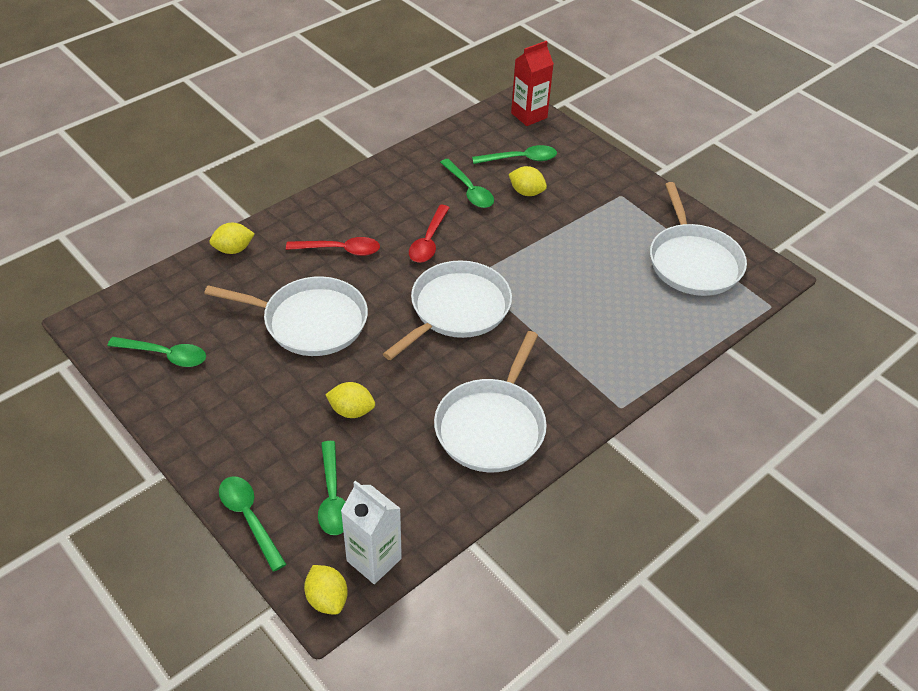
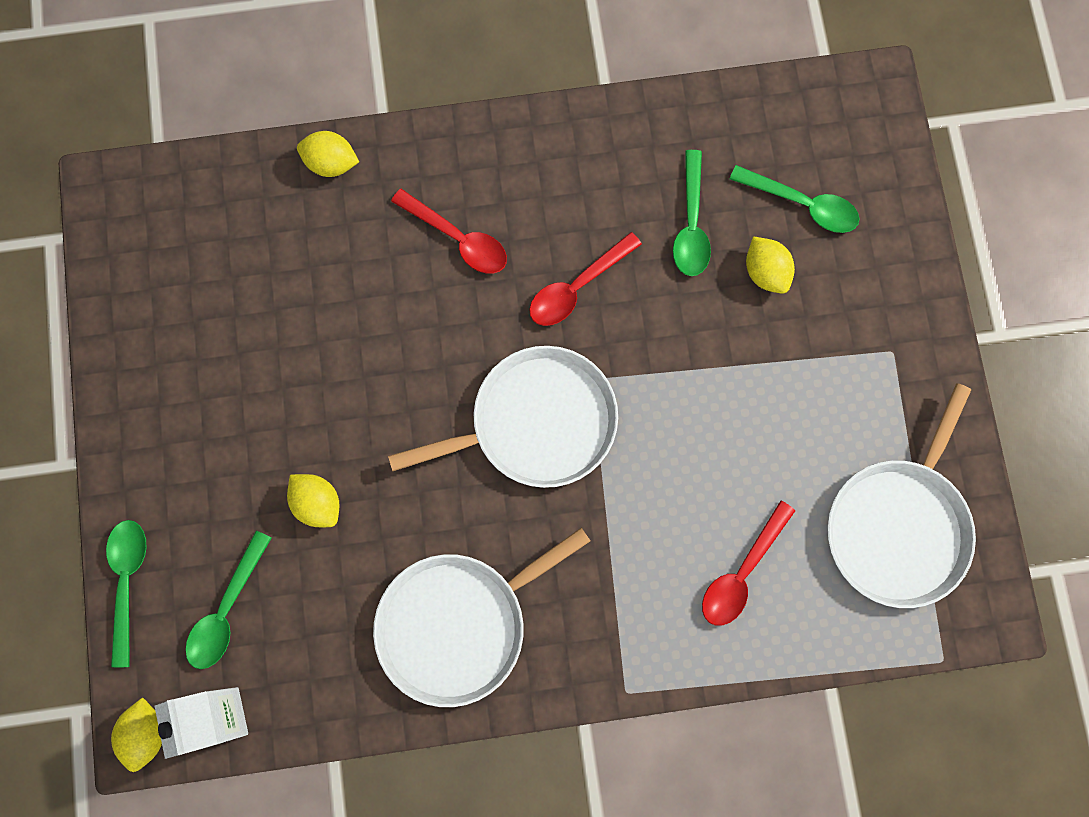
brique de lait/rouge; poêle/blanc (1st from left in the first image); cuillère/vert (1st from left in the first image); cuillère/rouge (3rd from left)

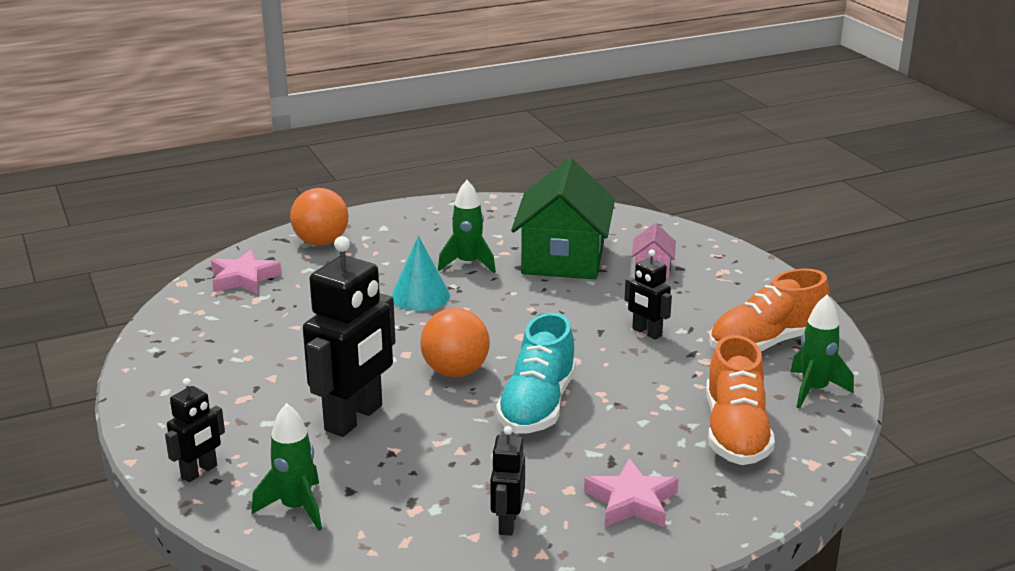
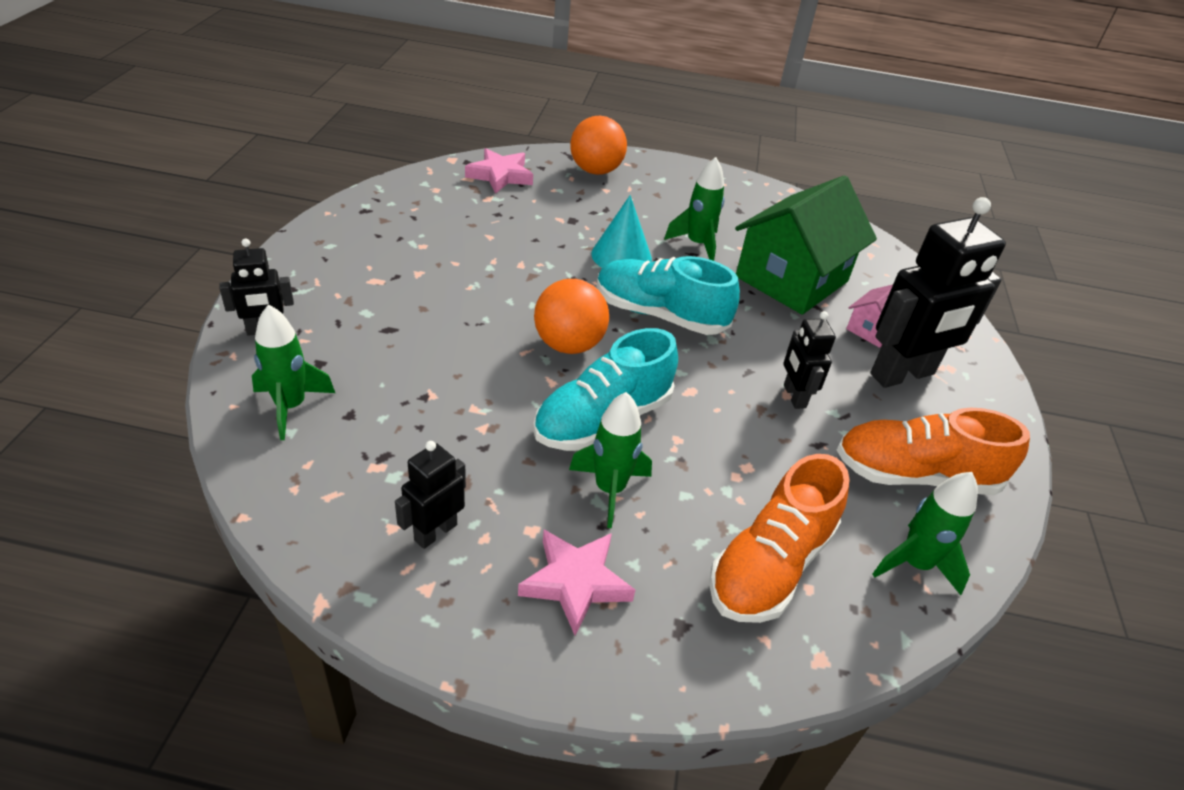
robot/noir (4th from left); chaussure/turquoise (2nd from left); fusée/vert (2nd from left)

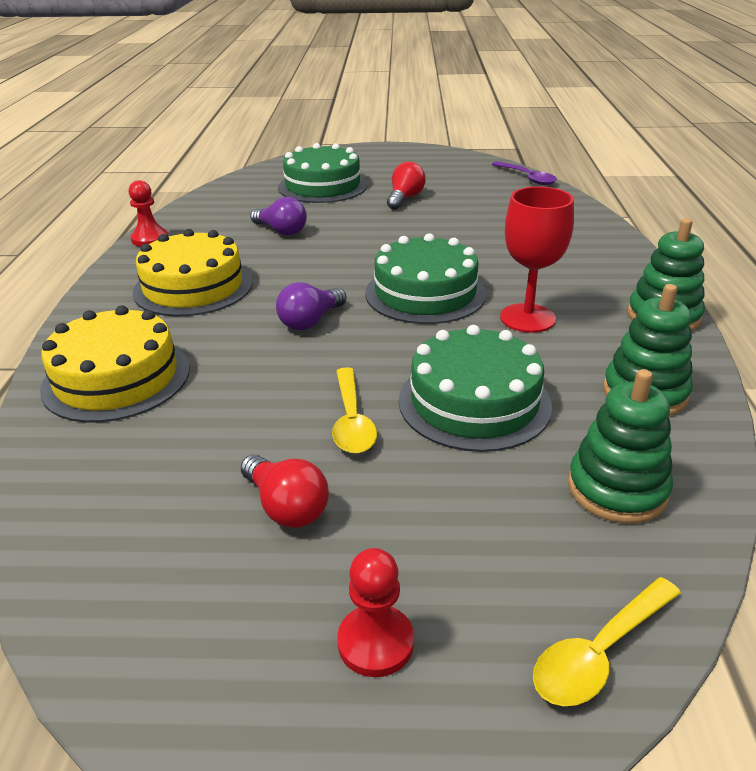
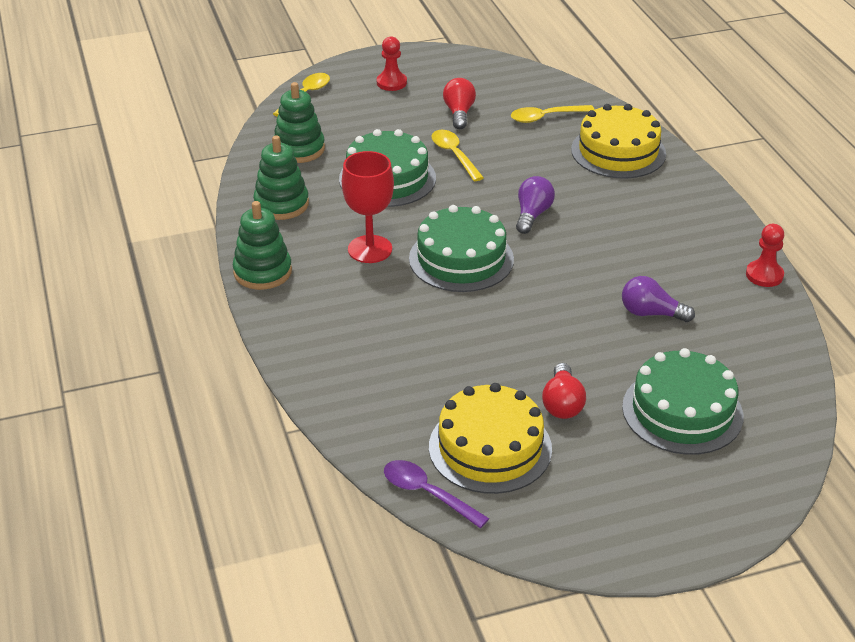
gâteau/jaune (1st from left); ampoule/rouge (1st from left); cuillère/jaune (3rd from left)

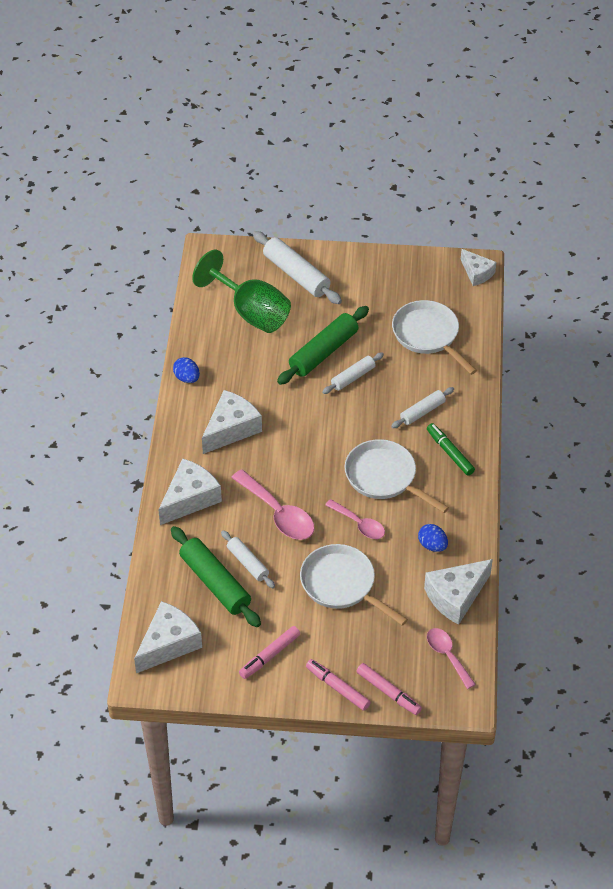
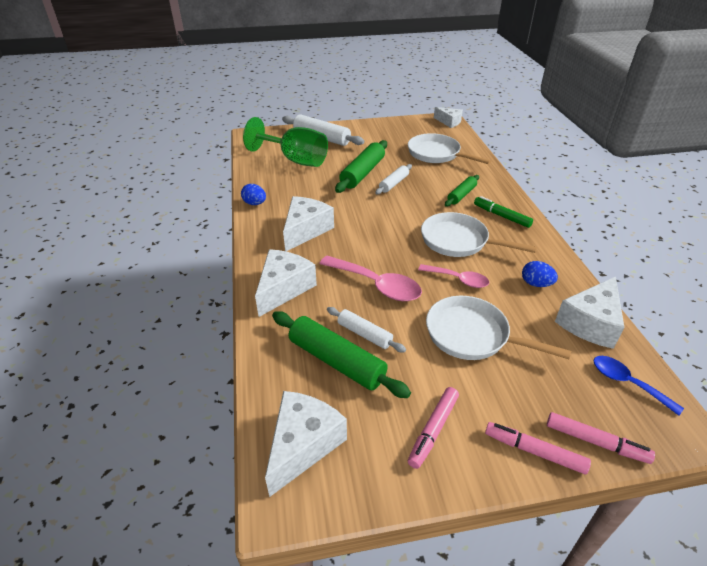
rouleau à pâtisserie/vert (3rd from left); cuillère/bleu

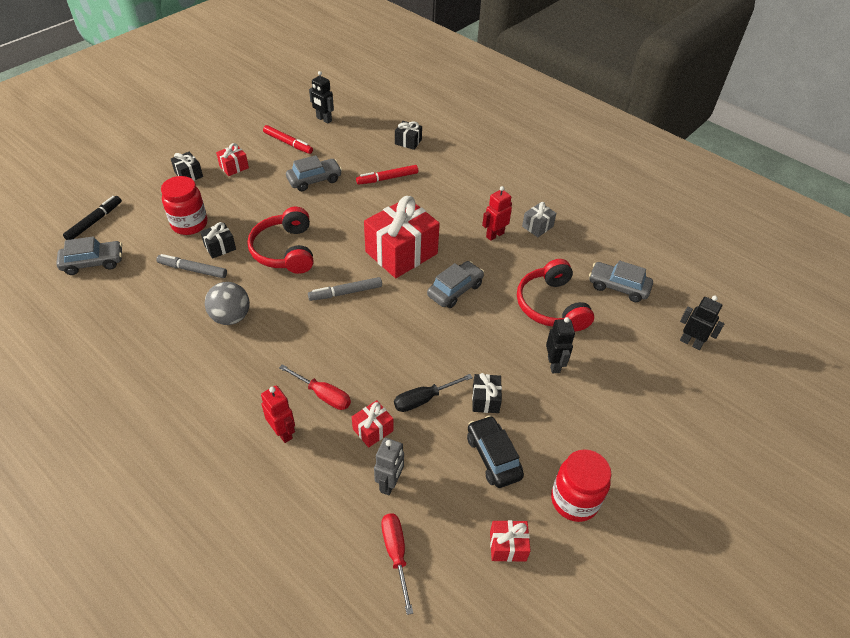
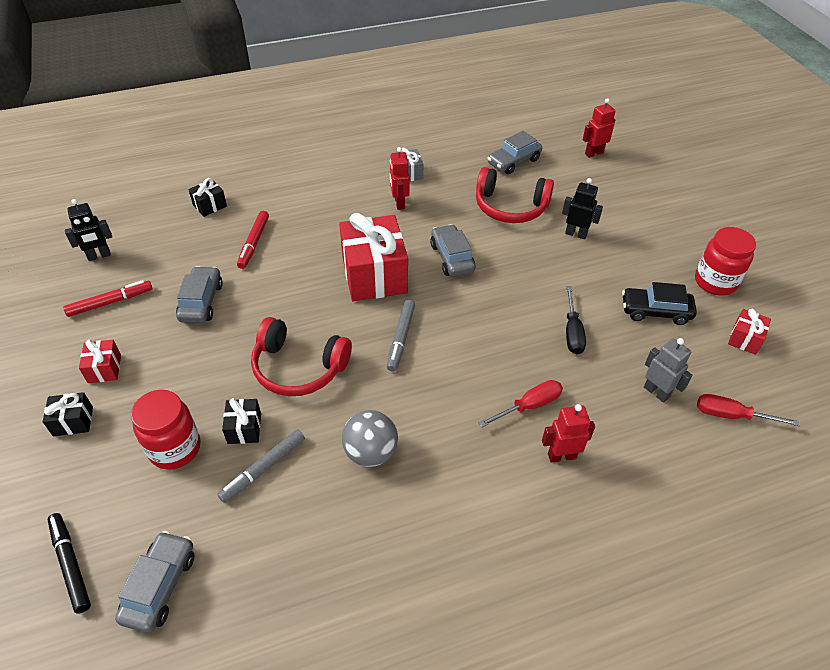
robot/rouge (3rd from left); cadeau/noir (4th from left in the first image); cadeau/rouge (2nd from left in the first image)

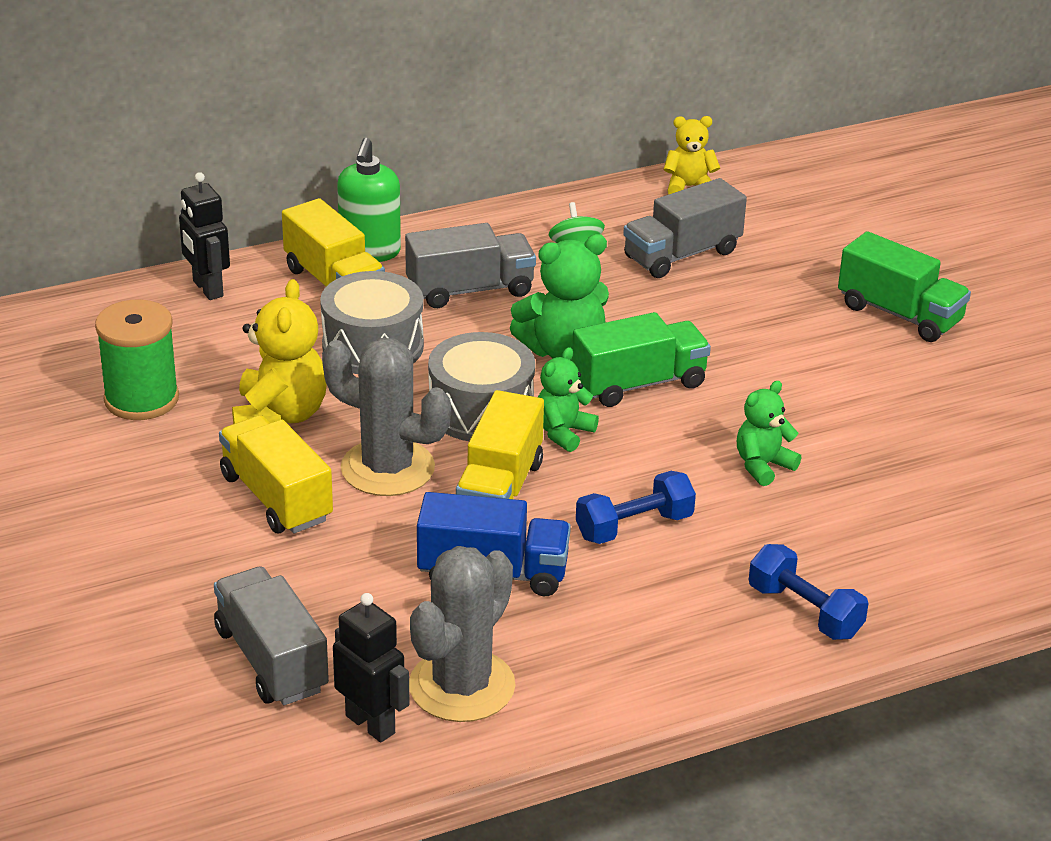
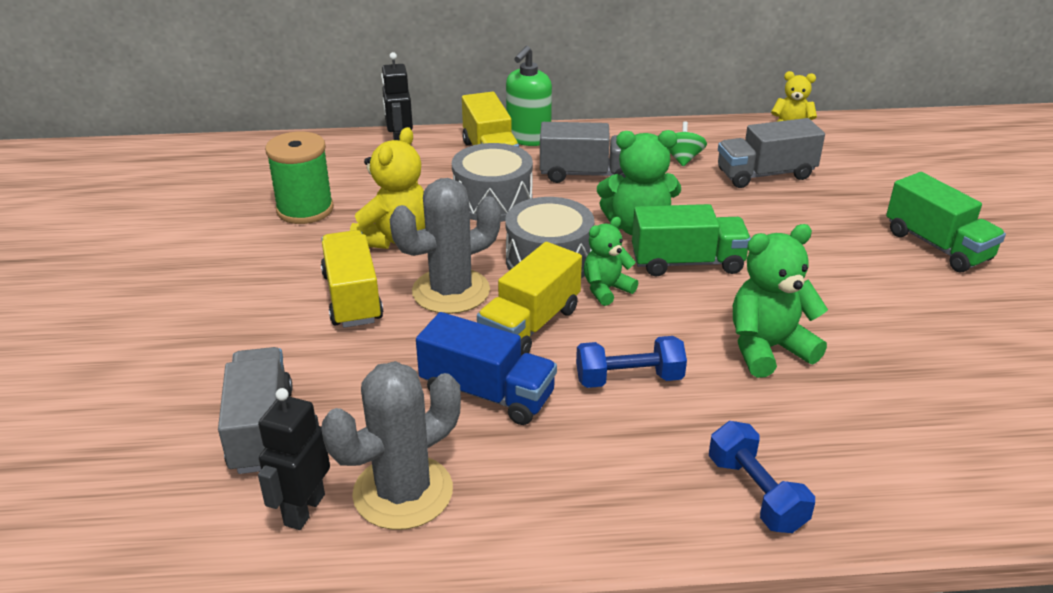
cactus/gris (2nd from left); ours en peluche/vert (3rd from left); robot/noir (1st from left)

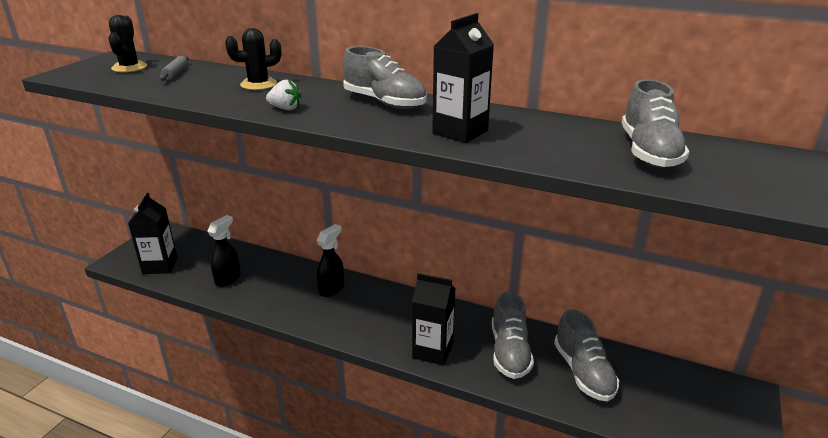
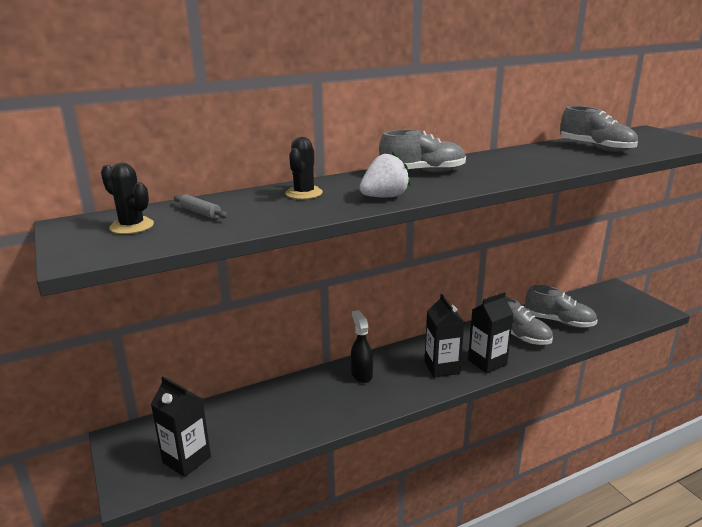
brique de lait/noir (2nd from left); fraise/blanc; vaporisateur/noir (1st from left in the first image)

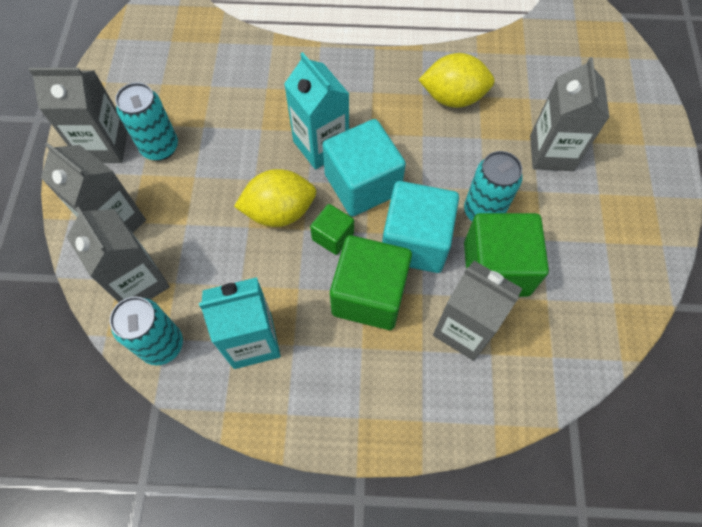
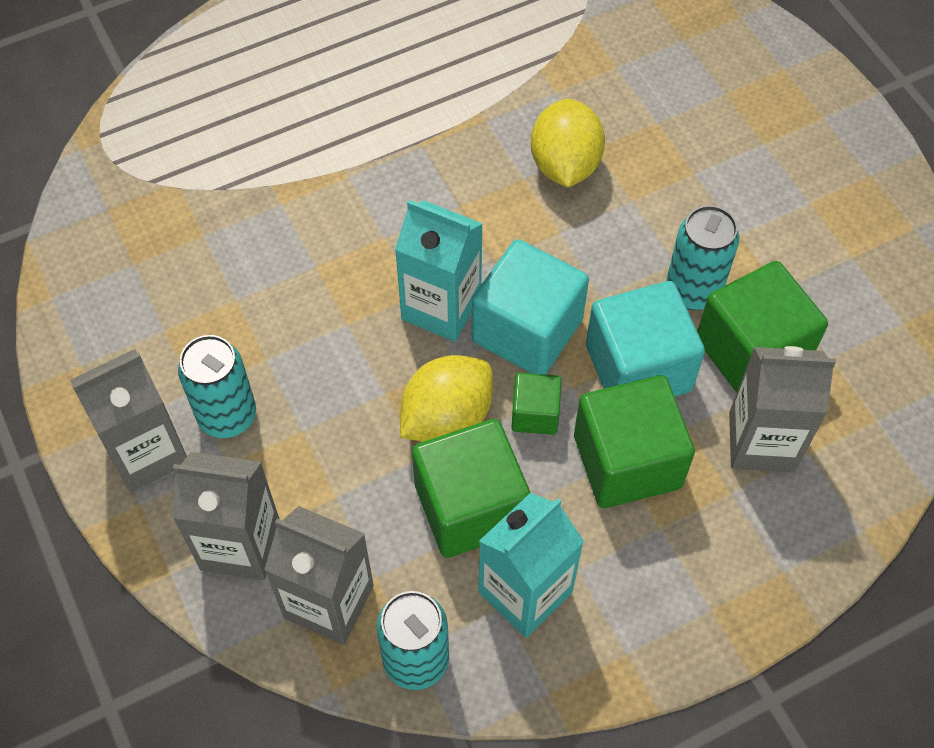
citron/jaune (2nd from left); brique de lait/gris (5th from left in the first image); cube/vert (1st from left)

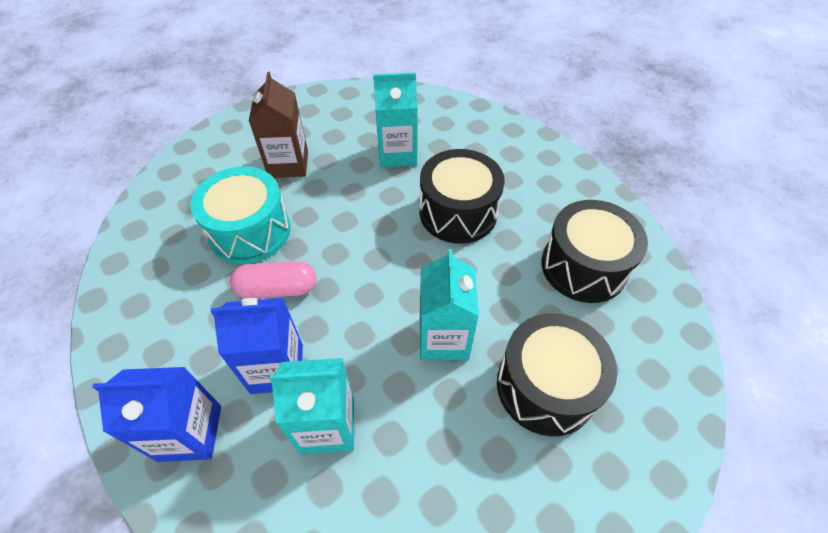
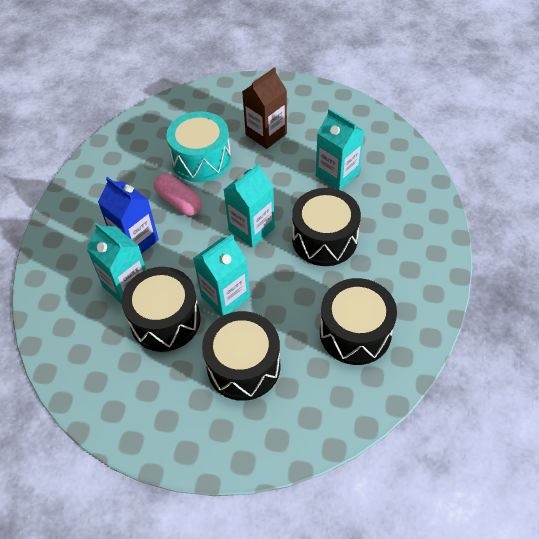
brique de lait/bleu (1st from left in the first image); brique de lait/turquoise (3rd from left); tambour/noir (1st from left)

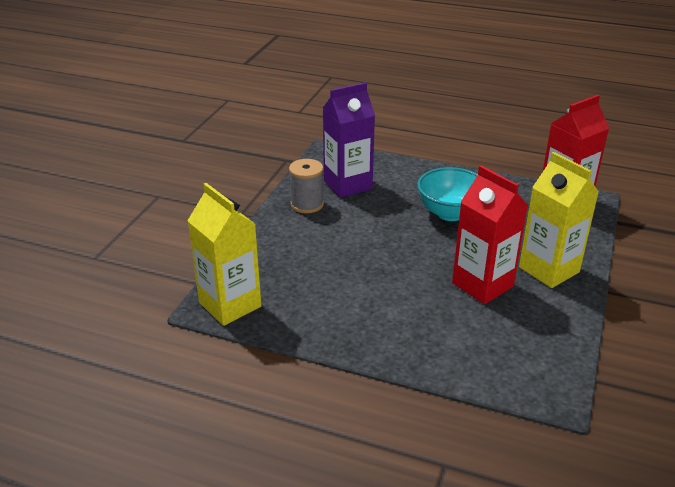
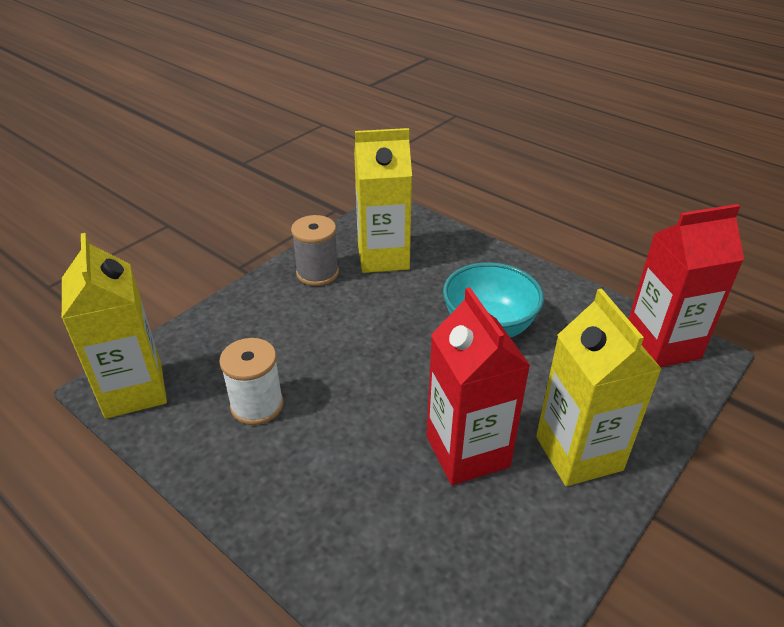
brique de lait/jaune (2nd from left); bobine/blanc

